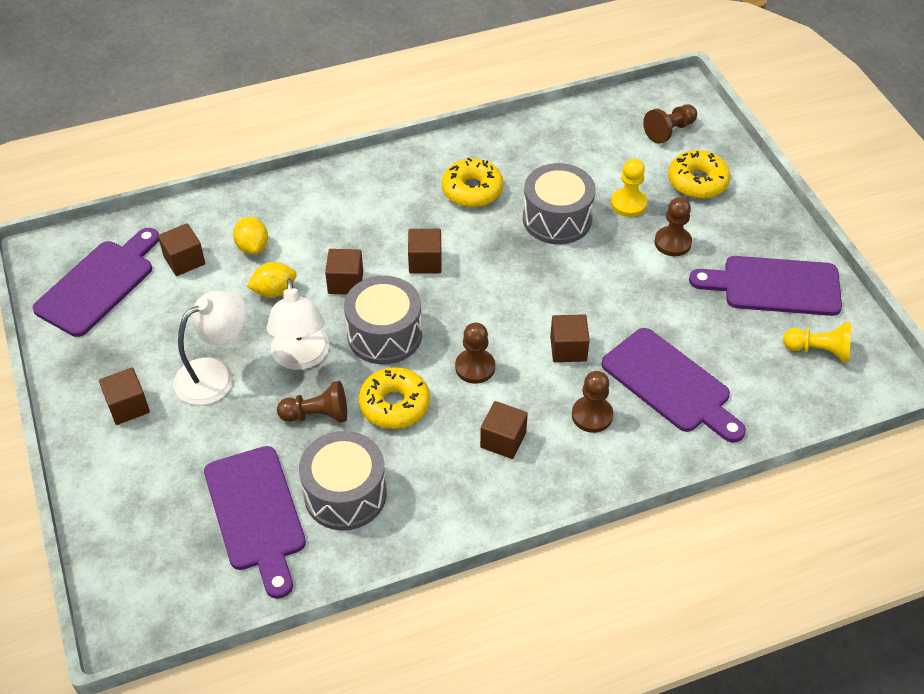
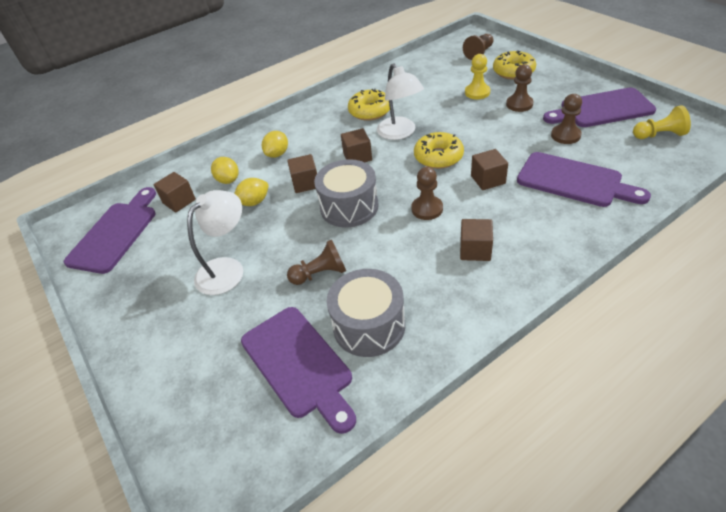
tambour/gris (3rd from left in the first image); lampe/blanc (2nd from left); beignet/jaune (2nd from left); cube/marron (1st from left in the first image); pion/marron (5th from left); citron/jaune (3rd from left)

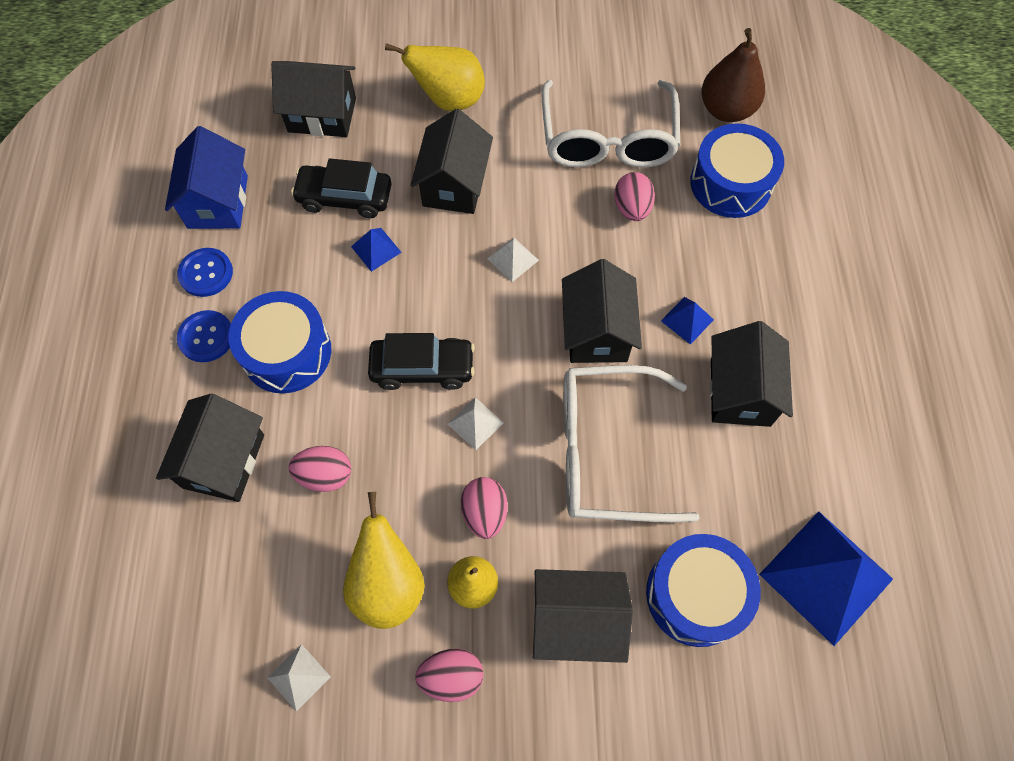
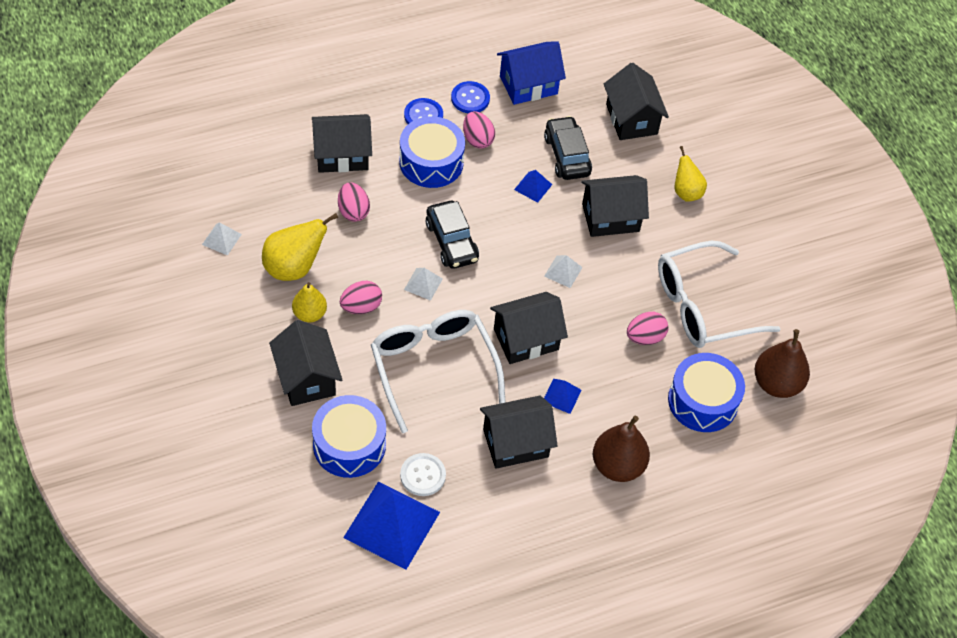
poire/jaune (3rd from left); œuf/rose (3rd from left); poire/marron (1st from left); bouton/blanc

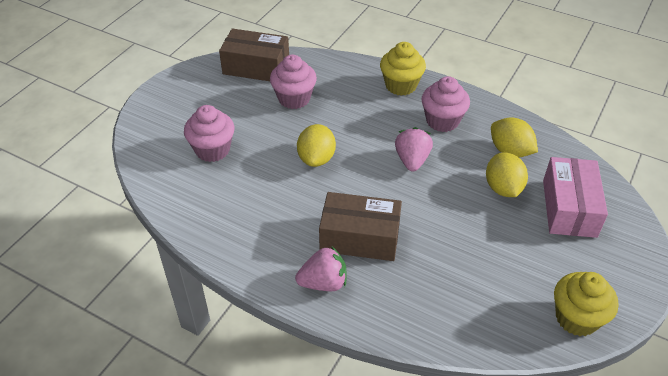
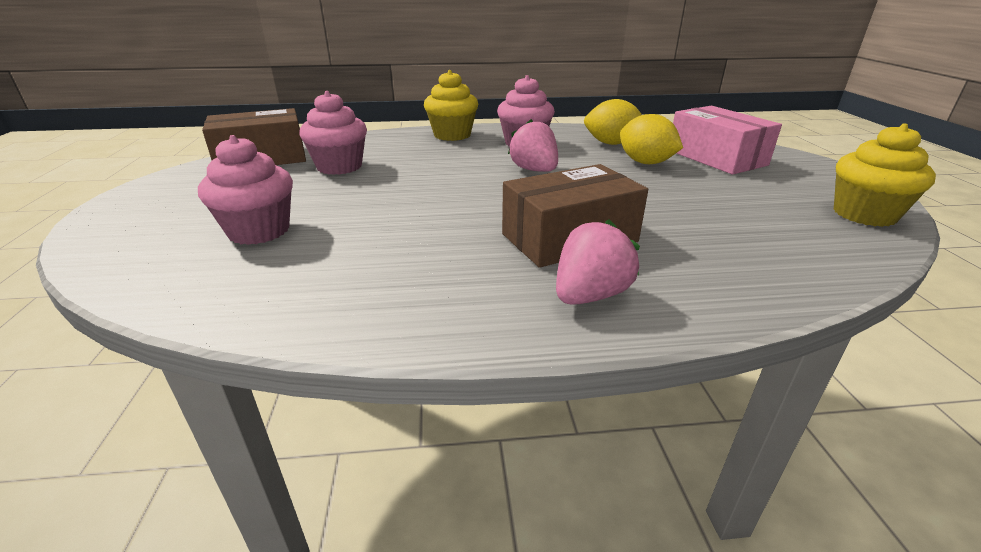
citron/jaune (1st from left in the first image)

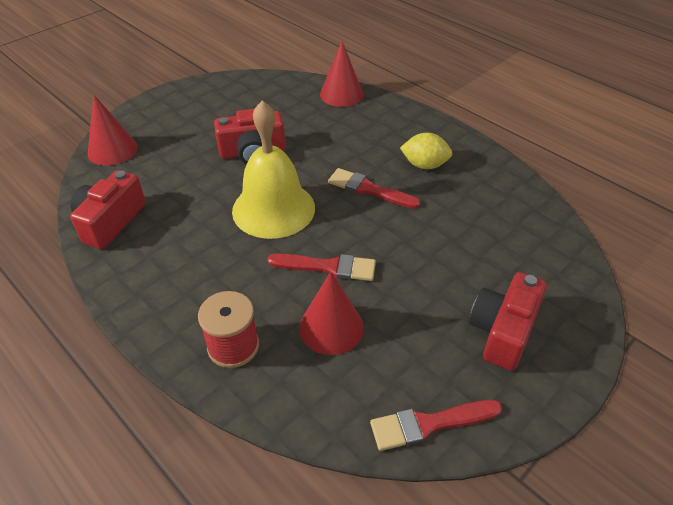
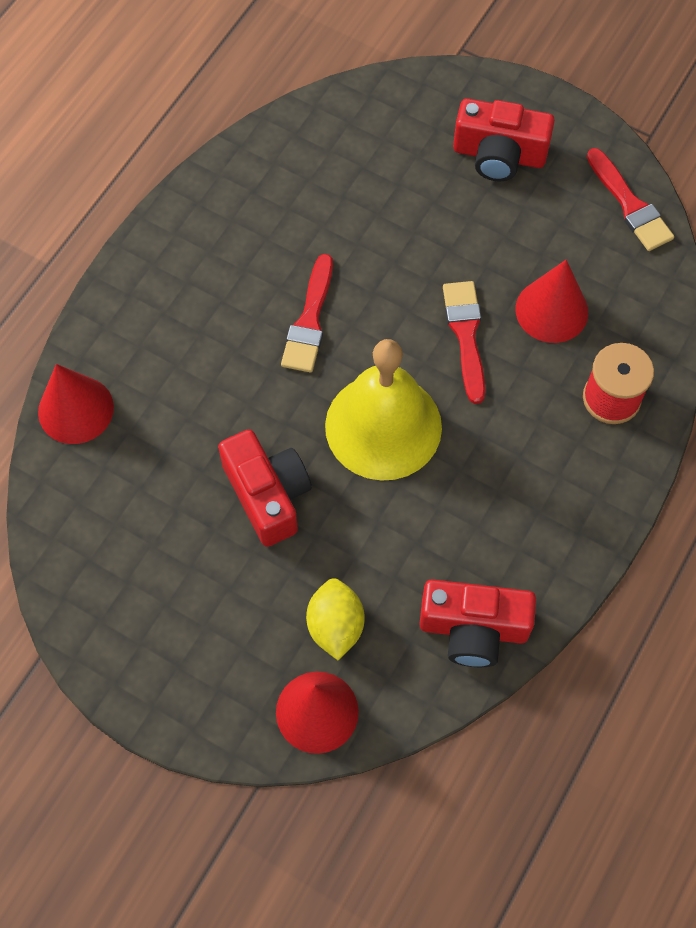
citron/jaune

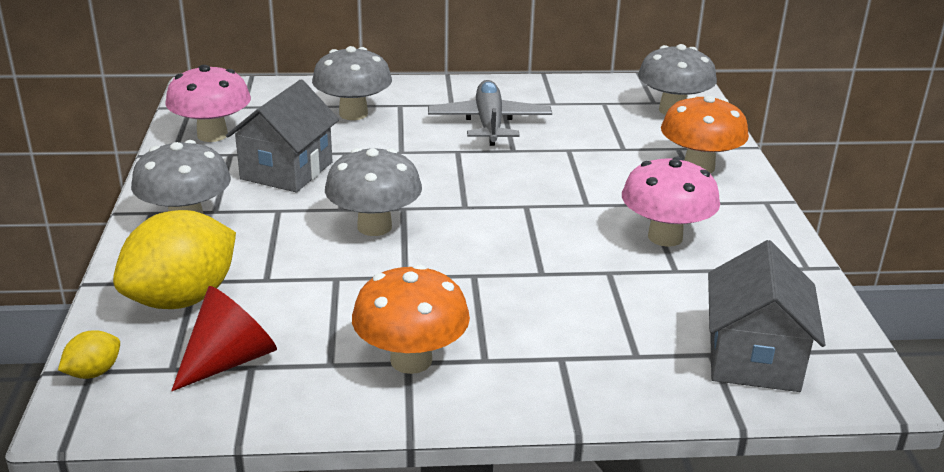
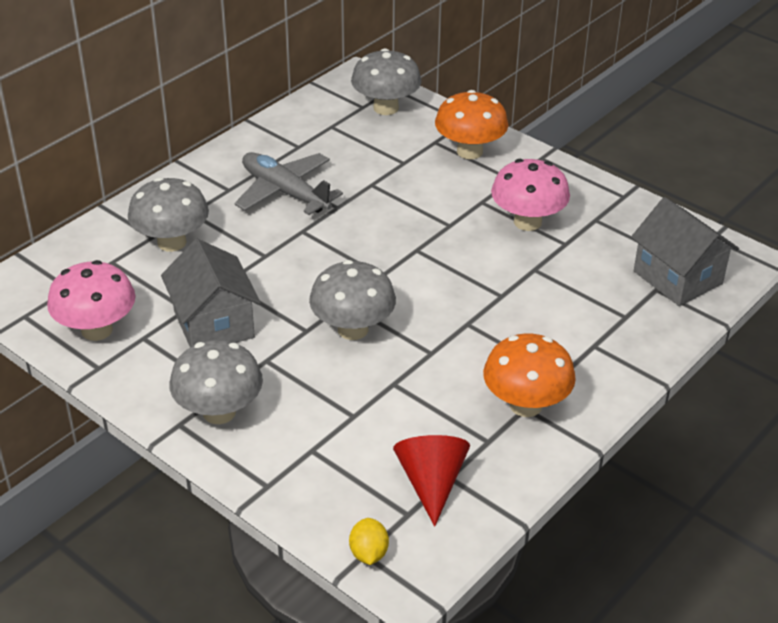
citron/jaune (2nd from left in the first image)

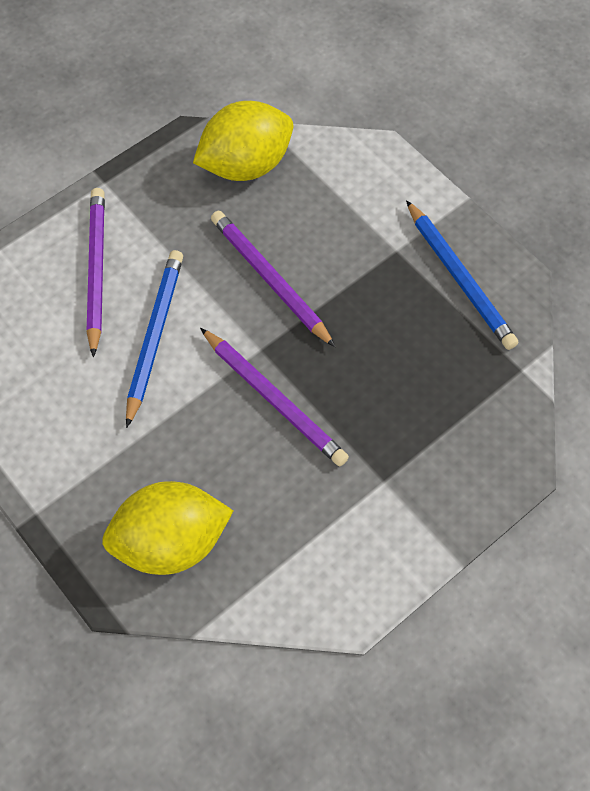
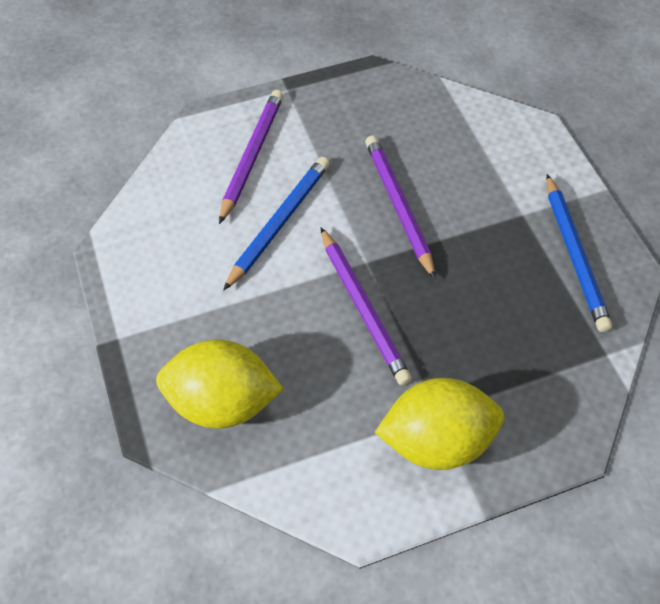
citron/jaune (2nd from left)

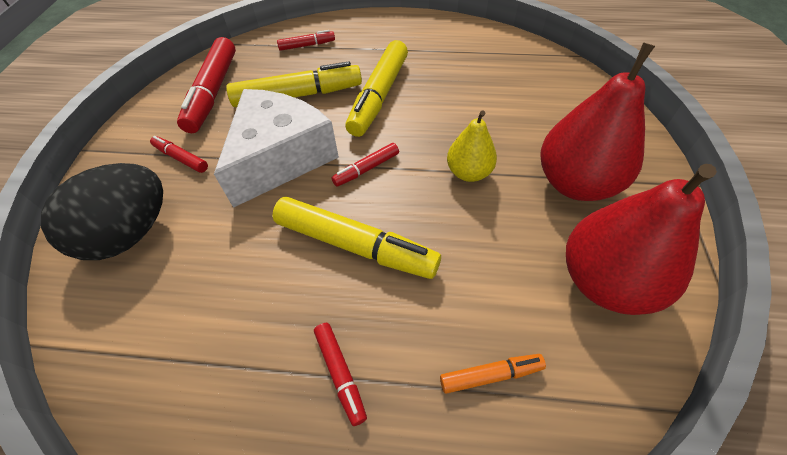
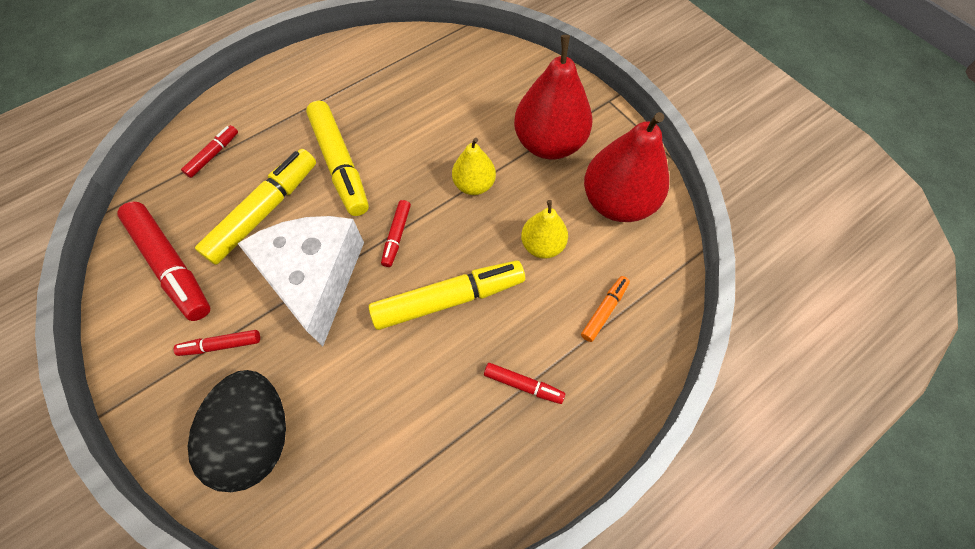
poire/jaune (2nd from left)

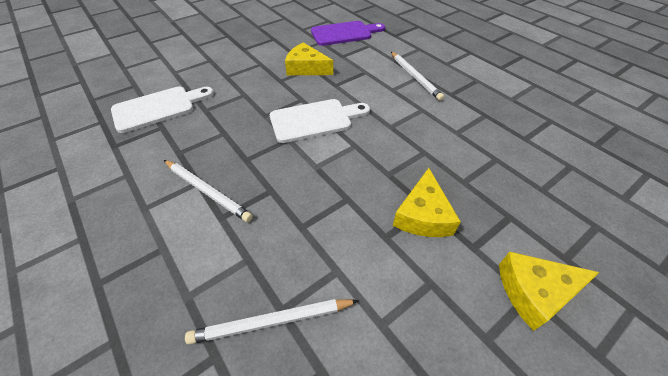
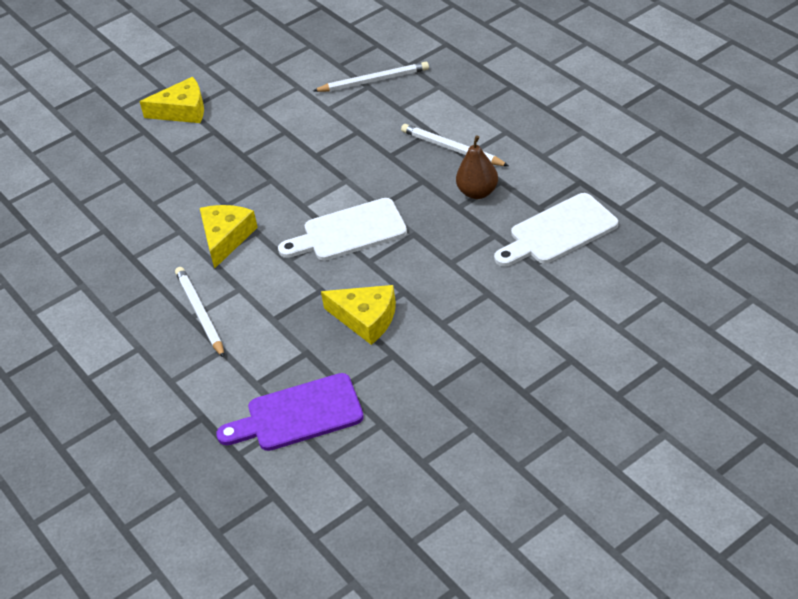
fromage/jaune (2nd from left); poire/marron

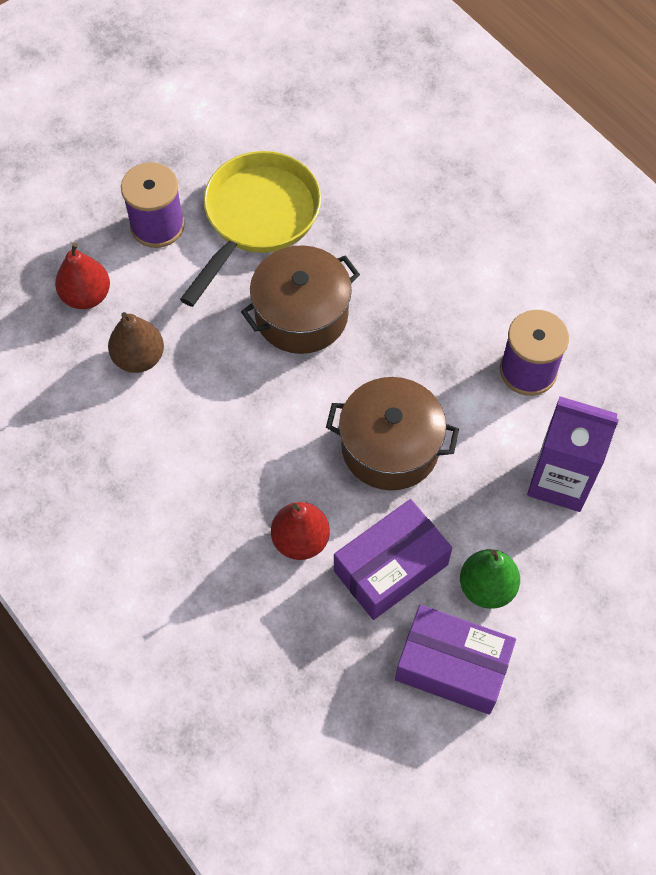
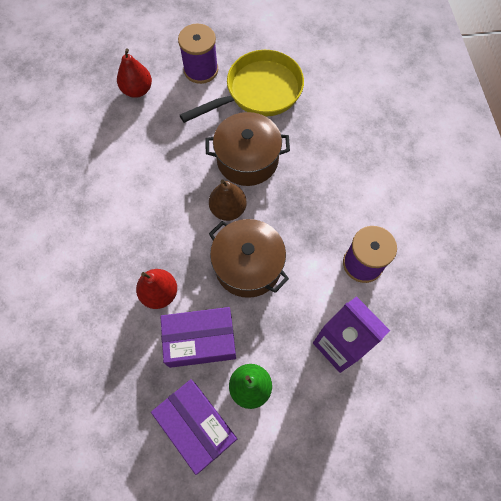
poire/marron

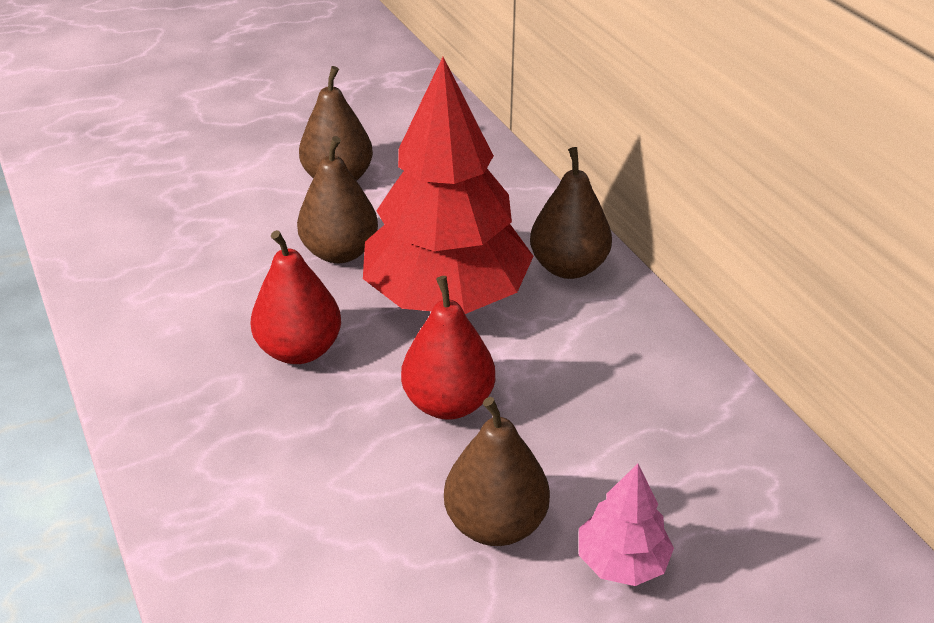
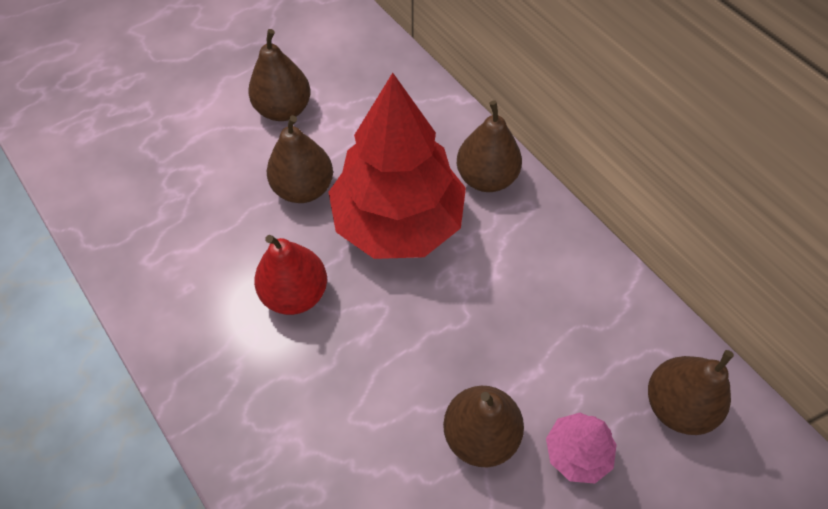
poire/rouge (2nd from left in the first image); poire/marron (5th from left)

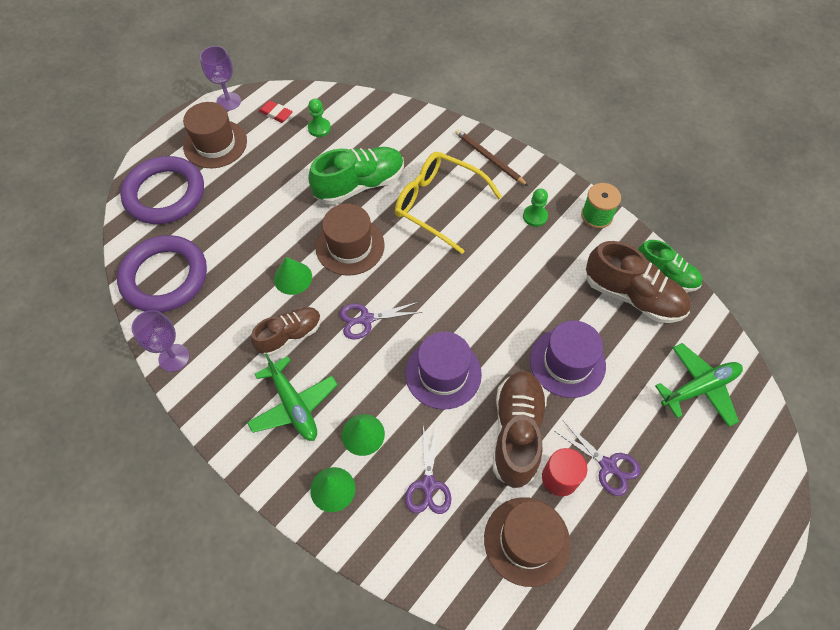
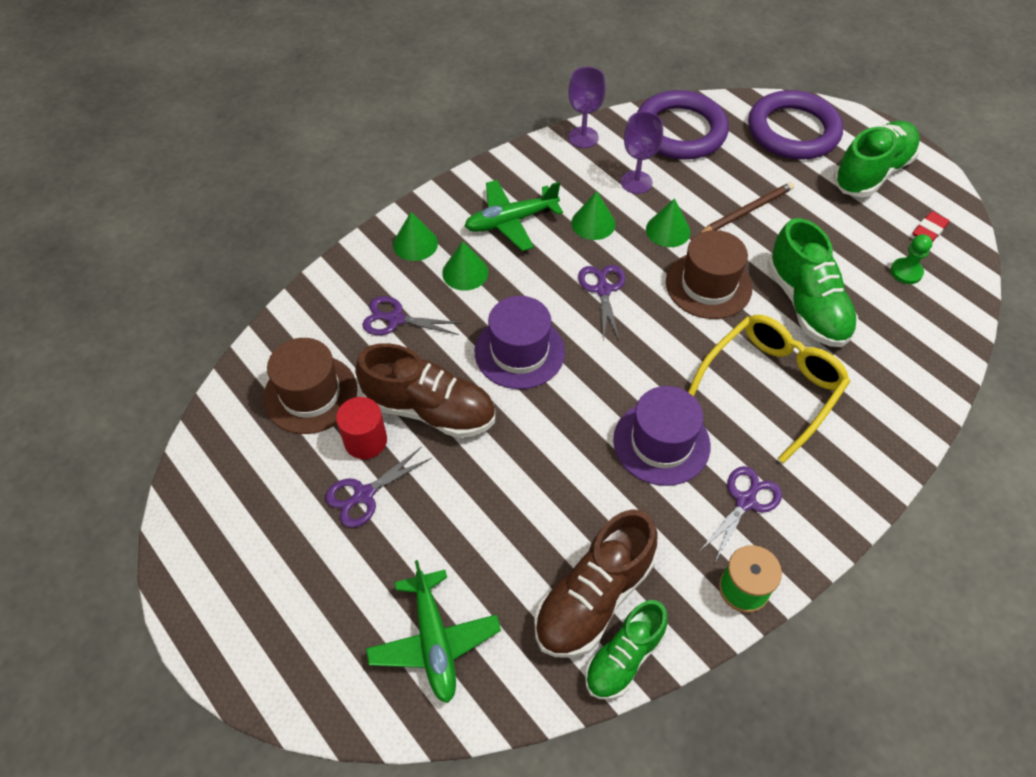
verre à pied/violet (2nd from left); chaussure/vert (3rd from left); crayon/marron; ciseaux/violet (4th from left); cône/vert (3rd from left); chapeau/violet (2nd from left)

